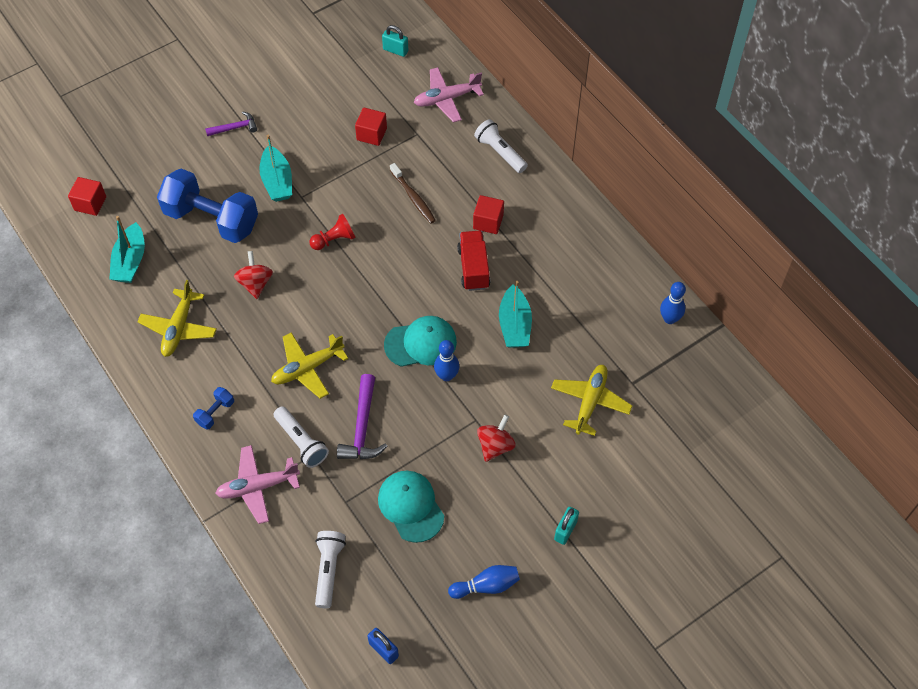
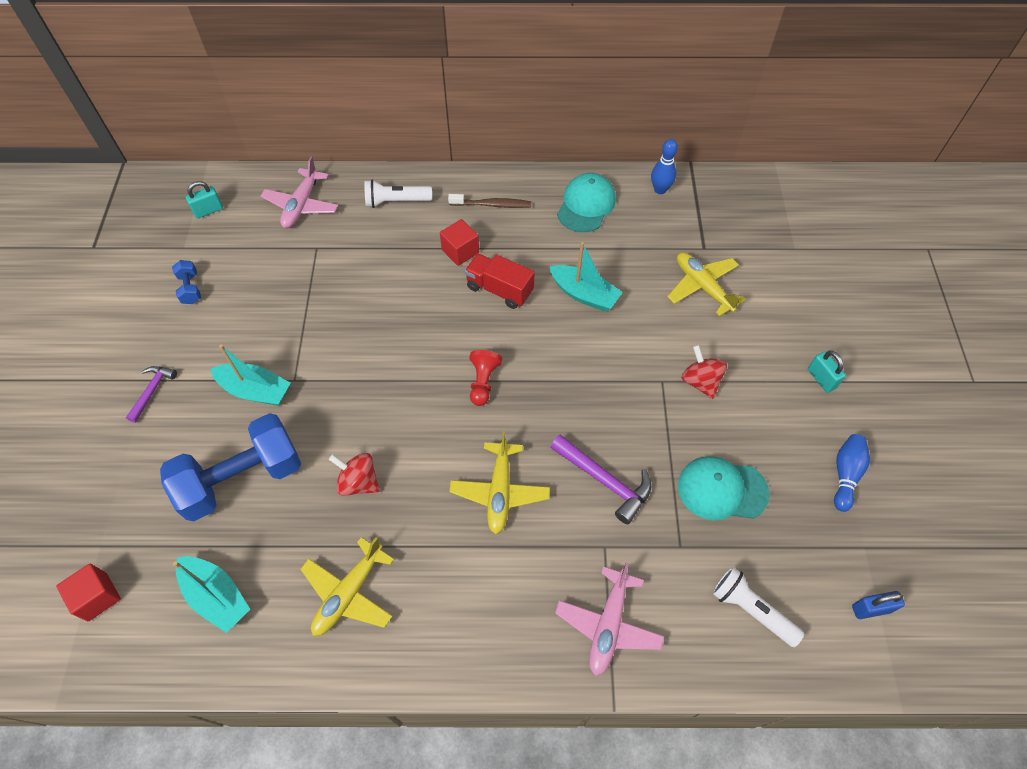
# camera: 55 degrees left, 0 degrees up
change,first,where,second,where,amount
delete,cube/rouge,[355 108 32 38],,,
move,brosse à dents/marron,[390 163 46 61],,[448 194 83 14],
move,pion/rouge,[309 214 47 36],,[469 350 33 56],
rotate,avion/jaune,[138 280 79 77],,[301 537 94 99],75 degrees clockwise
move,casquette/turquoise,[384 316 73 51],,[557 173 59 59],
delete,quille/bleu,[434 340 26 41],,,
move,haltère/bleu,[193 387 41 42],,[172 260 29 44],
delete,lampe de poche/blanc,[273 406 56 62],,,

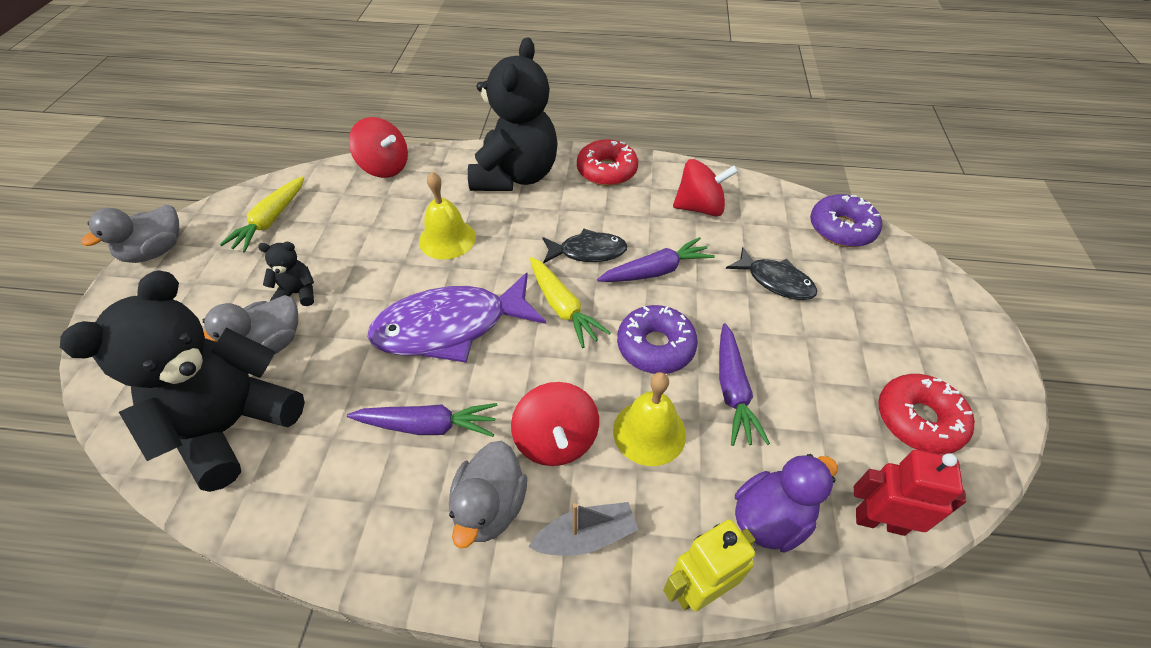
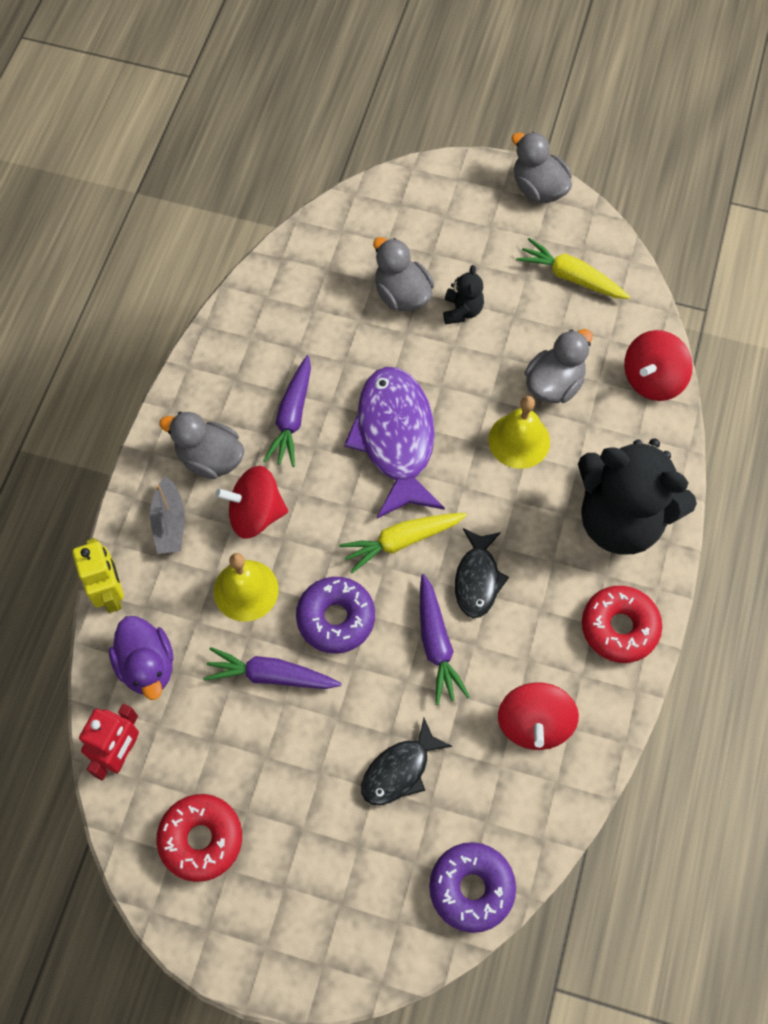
# camera: 100 degrees right, 15 degrees up
change,first,where,second,where,amount
delete,ours en peluche/noir,[60 270 245 222],,,
insert,,,canard/gris,[524 329 69 74],

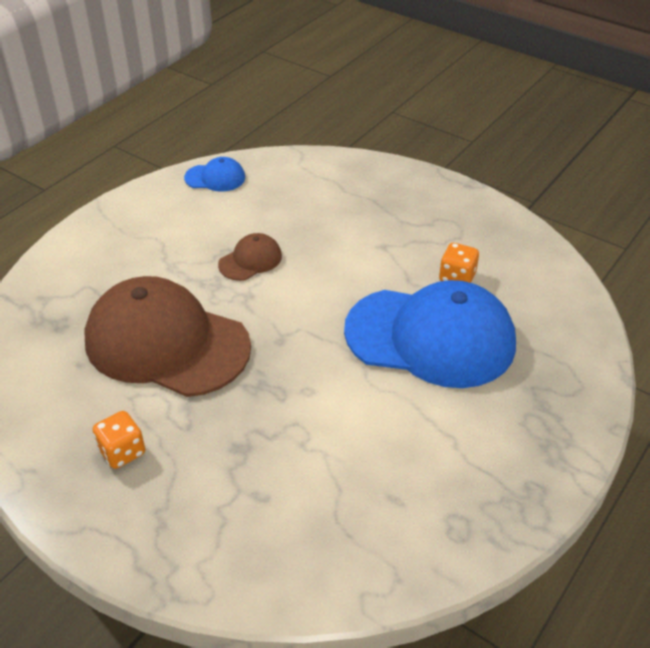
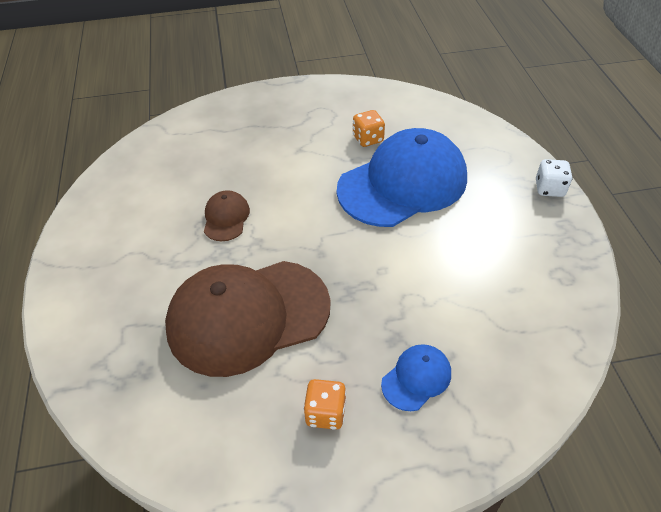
# camera: 45 degrees left, 5 degrees up
change,first,where,second,where,amount
move,casquette/bleu,[184 157 61 35],,[381 344 70 67],
insert,,,dé/blanc,[536 159 37 38],

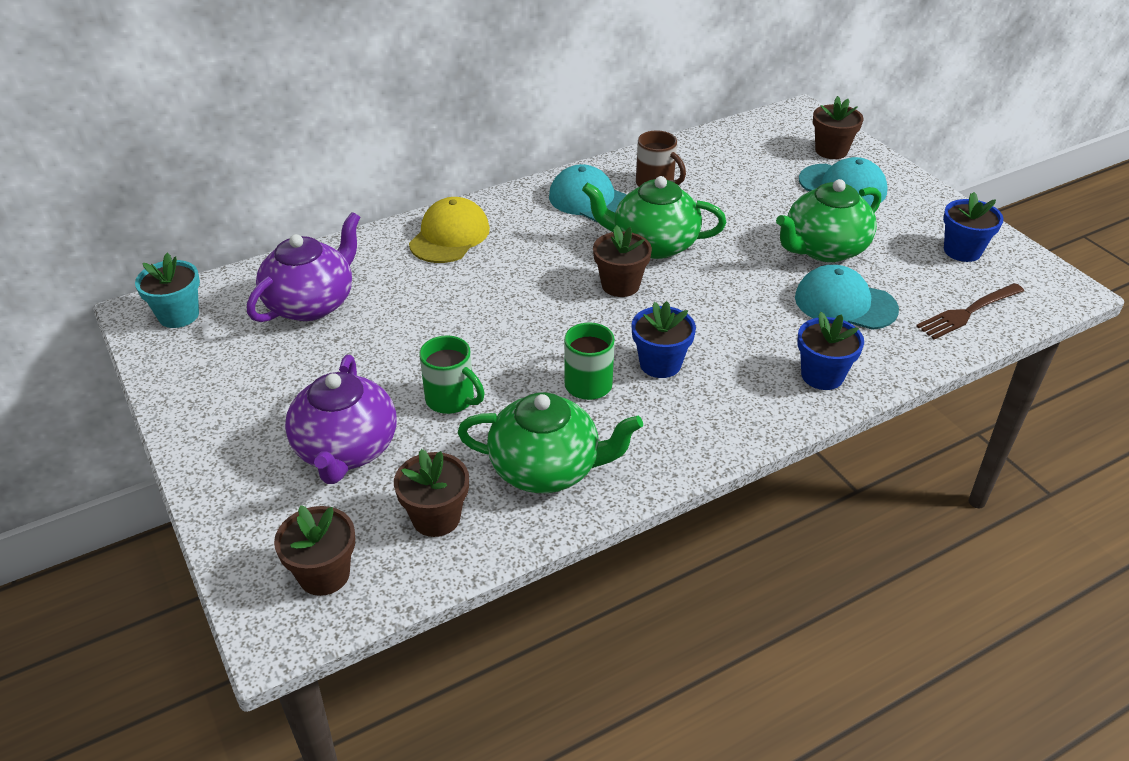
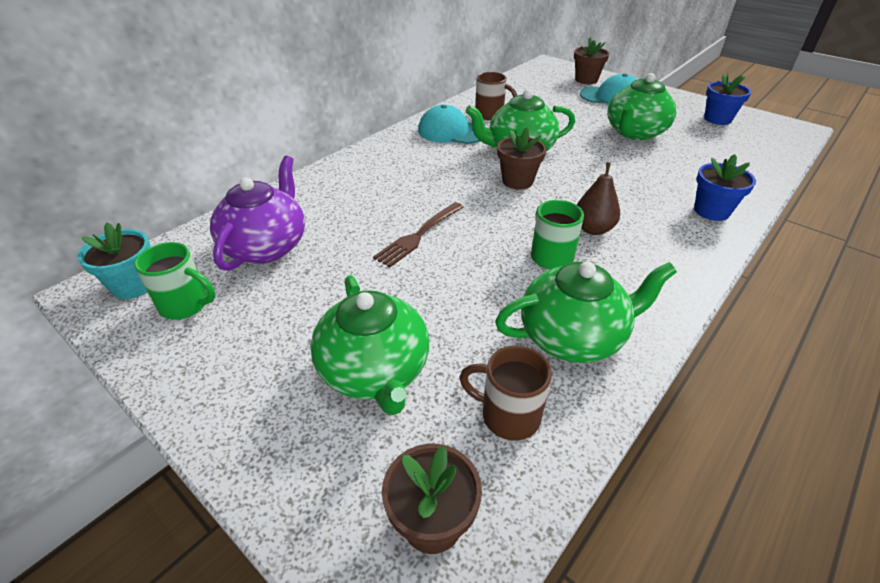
# camera: 20 degrees left, 0 degrees up
change,first,where,second,where,amount
delete,casquette/jaune,[409 197 81 66],,,
delete,casquette/turquoise,[795 265 104 65],,,
move,fourchette/marron,[916 283 108 57],,[373 202 90 65],
replace,pot de fleurs/bleu,[631 301 65 77],poire/marron,[577 162 43 73],
move,tasse/vert,[419 335 66 79],,[134 242 81 77],
recolor,théière/violet,[285 355 111 129],théière/vert,[310 275 119 140],
replace,pot de fleurs/marron,[394 449 75 88],tasse/marron,[459 346 93 95],

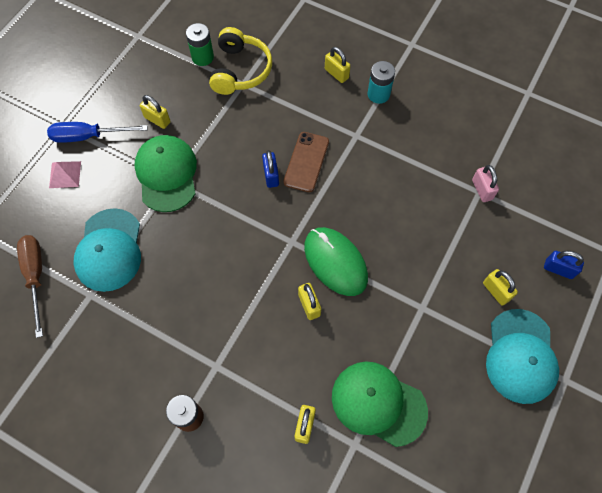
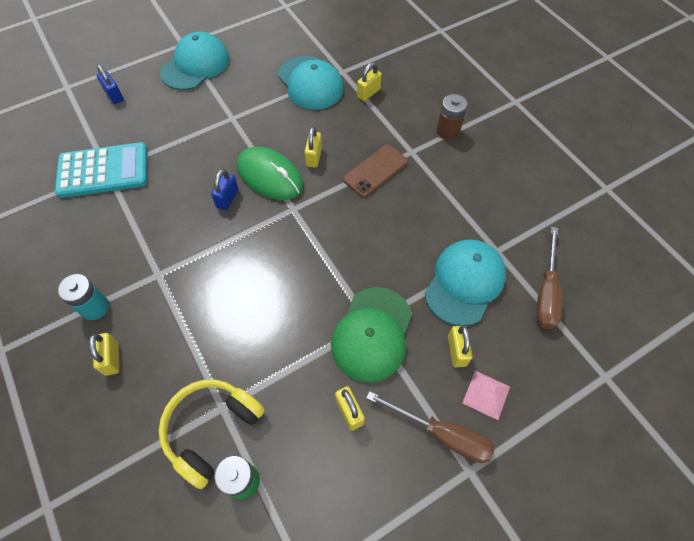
# camera: 150 degrees left, 5 degrees down
change,first,where,second,where,amount
recolor,tournevis/bleu,[47 122 101 21],tournevis/marron,[366 391 129 72],
move,téléphone/marron,[283 132 46 60],,[343 145 65 52],
move,cadenas/bleu,[262 150 17 38],,[211 169 28 41],
replace,cadenas/rose,[472 165 27 37],calculatrice/turquoise,[55 142 92 56],
rotate,souris/vert,[304 227 64 69],,[237 147 66 53],45 degrees counterclockwise
move,cadenas/jaune,[483 269 35 37],,[448 325 25 42],
recolor,casquette/vert,[332 361 96 86],casquette/turquoise,[278 56 66 54],

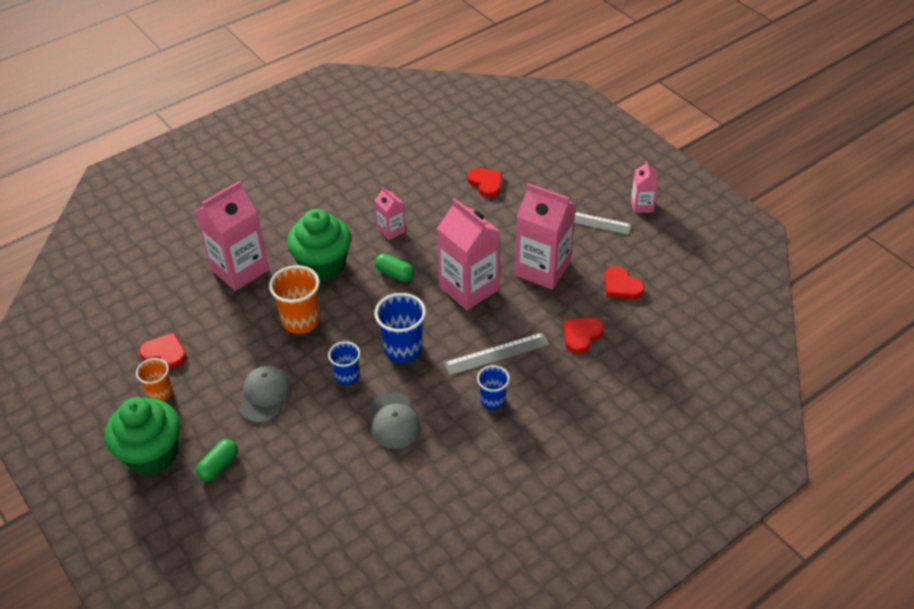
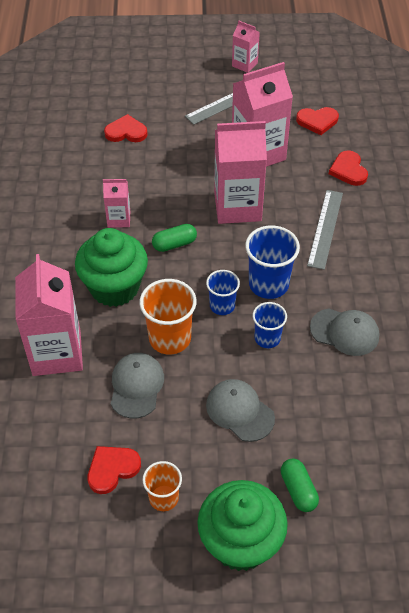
# camera: 55 degrees left, 5 degrees up
change,first,where,second,where,amount
move,gobelet/bleu,[477 365 33 45],,[206 270 34 45],
insert,,,casquette/gris,[111 353 53 66],

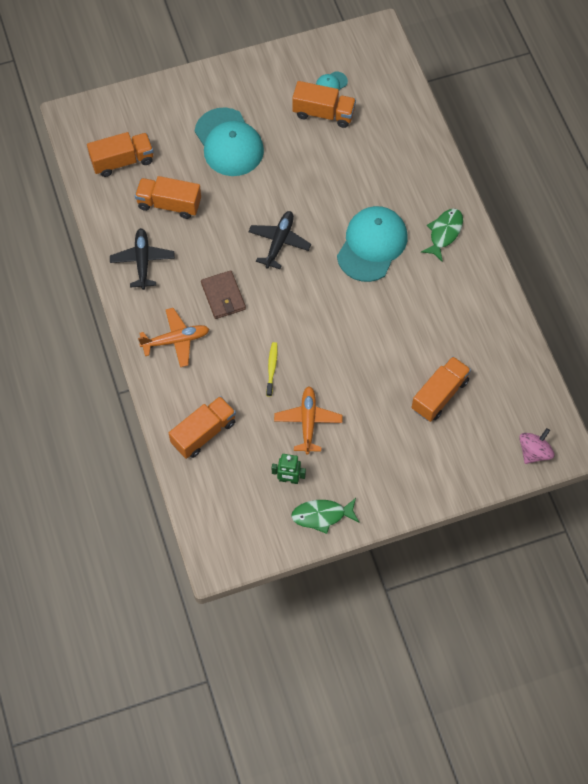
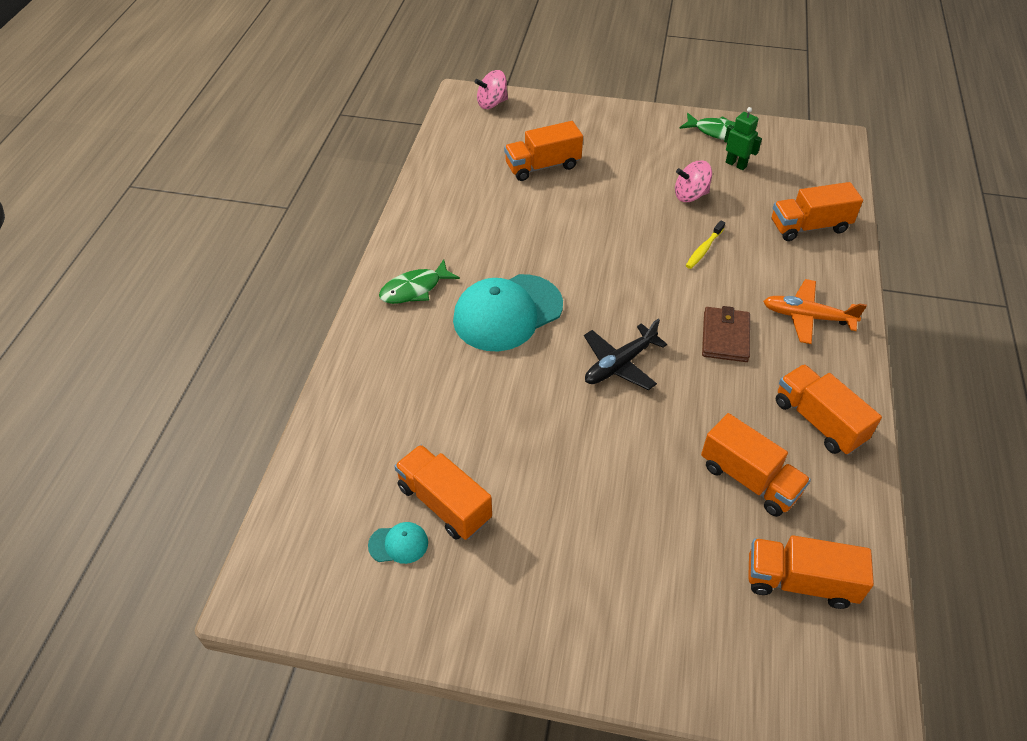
# camera: 150 degrees left, 15 degrees down
change,first,where,second,where,amount
delete,casquette/turquoise,[195 107 69 69],,,
replace,avion/noir,[110 228 65 62],camion/orange,[776 364 106 91],
replace,avion/orange,[274 386 68 68],toupie/rose,[675 160 37 42],

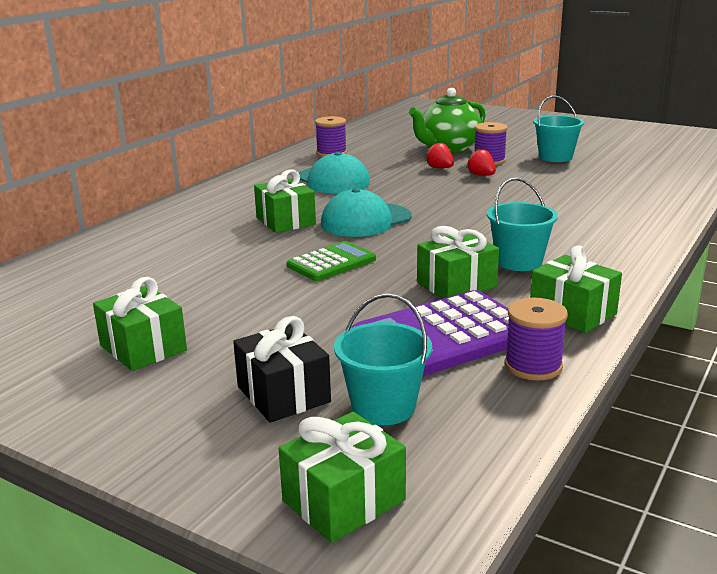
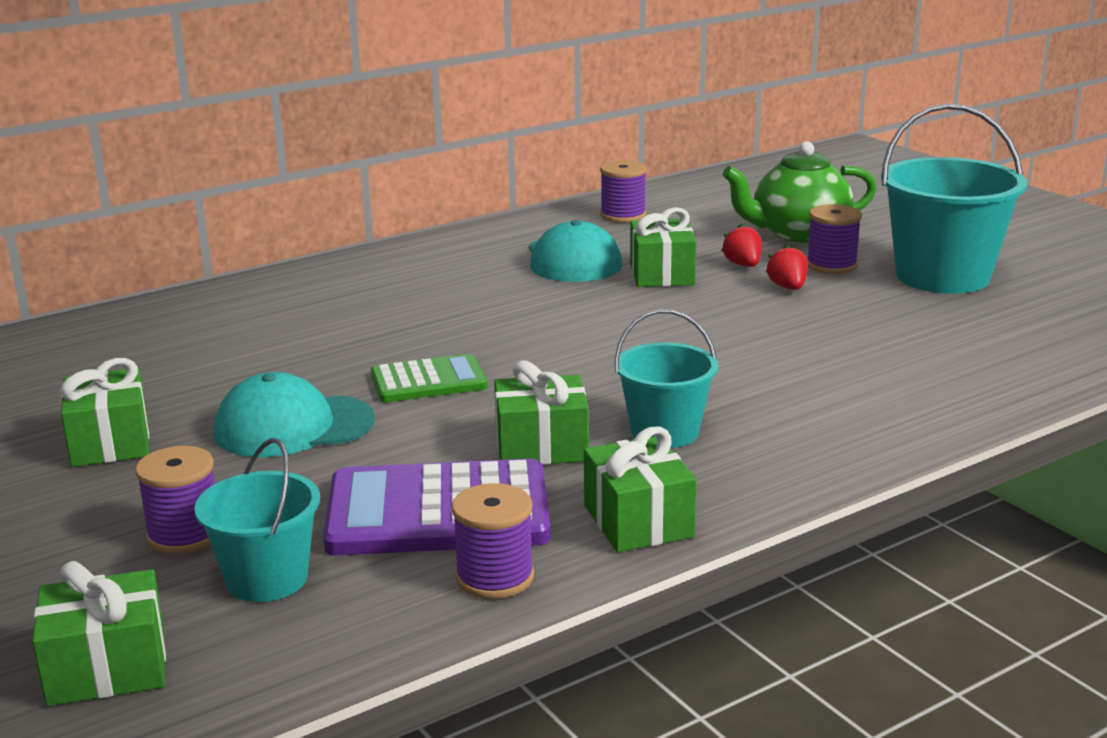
# camera: 25 degrees right, 0 degrees up
change,first,where,second,where,amount
resize,seau/turquoise,[533 96 51 66],,[881 103 146 191],x1.72
move,cadeau/vert,[254 169 62 64],,[630 207 66 80],
move,casquette/turquoise,[321 188 90 49],,[214 372 161 85],
replace,cadeau/noir,[233 316 98 106],bobine/violet,[135 446 80 108],

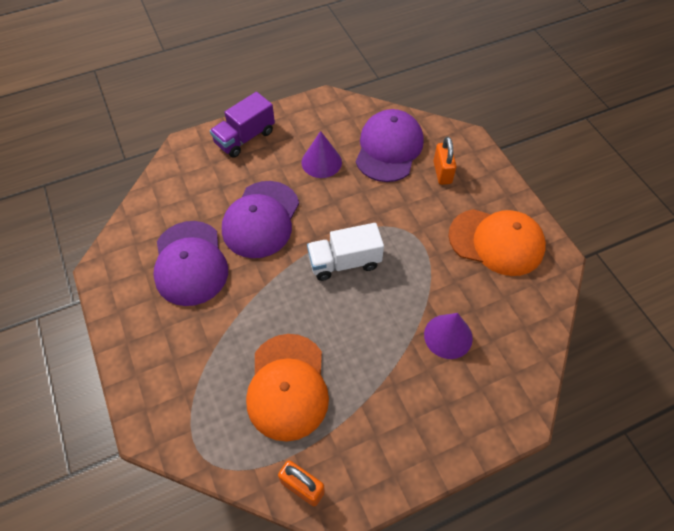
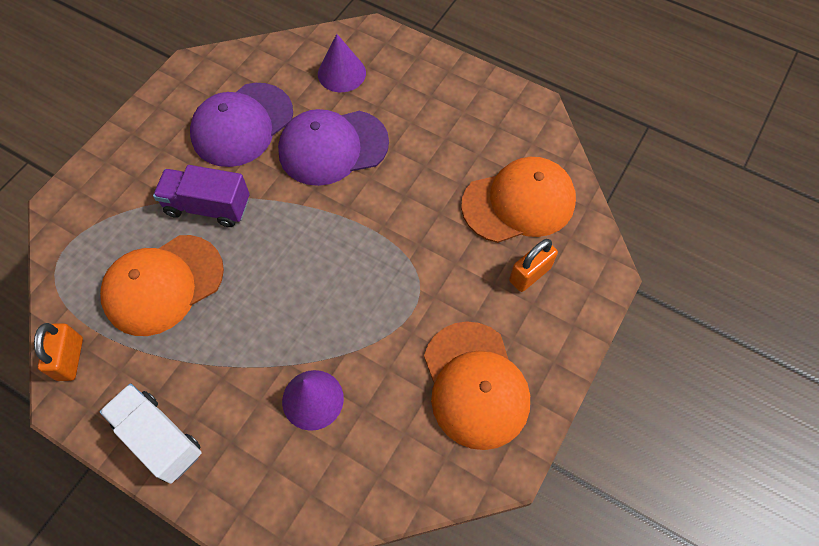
# camera: 55 degrees right, 5 degrees up
change,first,where,second,where,amount
move,camion/violet,[210 92 65 66],,[153 165 97 62],
recolor,casquette/violet,[356 109 68 73],casquette/orange,[461 157 115 86],
move,cône/violet,[301 131 41 47],,[318 34 48 58],
move,camion/blanc,[307 223 77 58],,[100 384 101 100],

